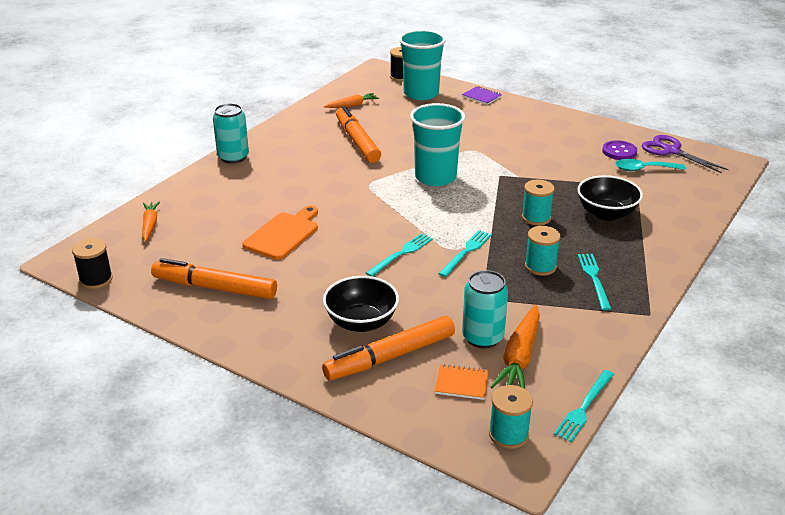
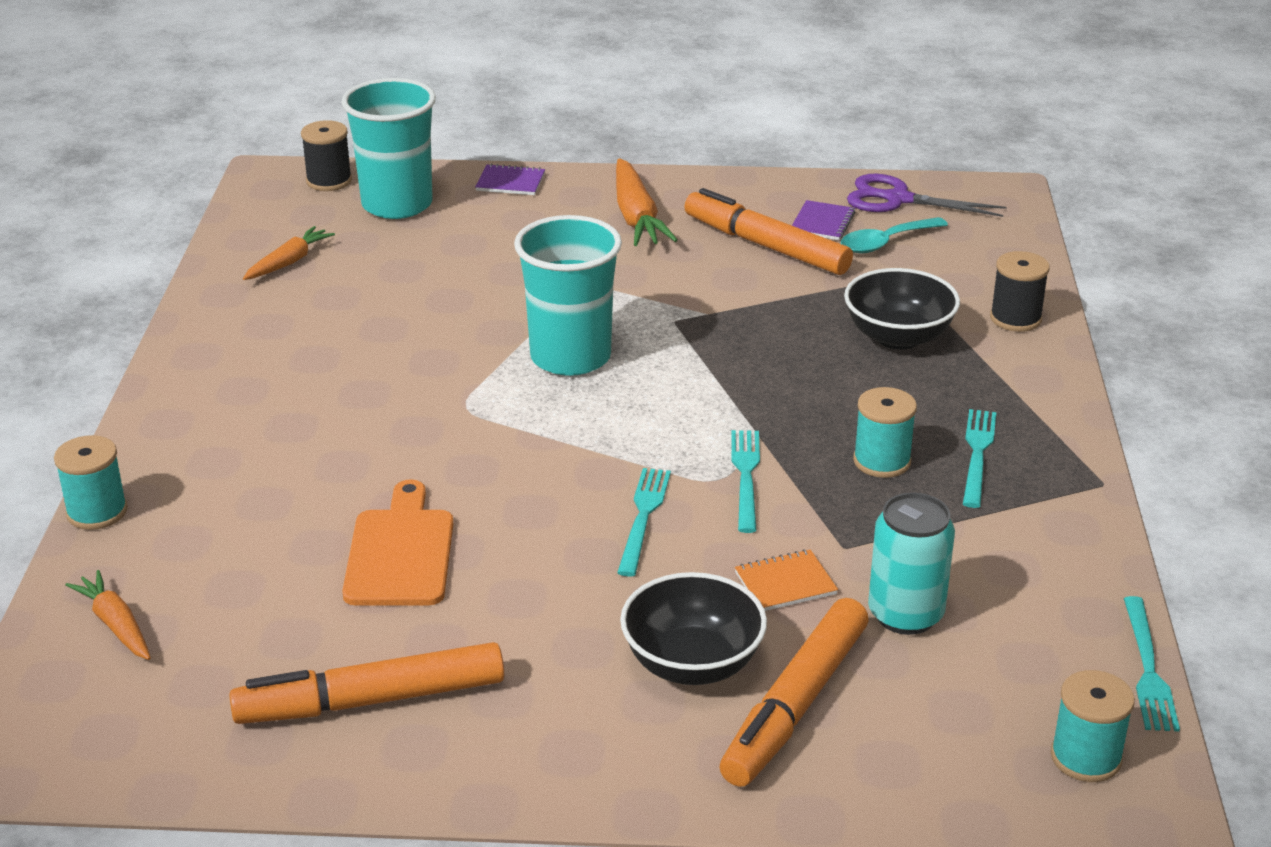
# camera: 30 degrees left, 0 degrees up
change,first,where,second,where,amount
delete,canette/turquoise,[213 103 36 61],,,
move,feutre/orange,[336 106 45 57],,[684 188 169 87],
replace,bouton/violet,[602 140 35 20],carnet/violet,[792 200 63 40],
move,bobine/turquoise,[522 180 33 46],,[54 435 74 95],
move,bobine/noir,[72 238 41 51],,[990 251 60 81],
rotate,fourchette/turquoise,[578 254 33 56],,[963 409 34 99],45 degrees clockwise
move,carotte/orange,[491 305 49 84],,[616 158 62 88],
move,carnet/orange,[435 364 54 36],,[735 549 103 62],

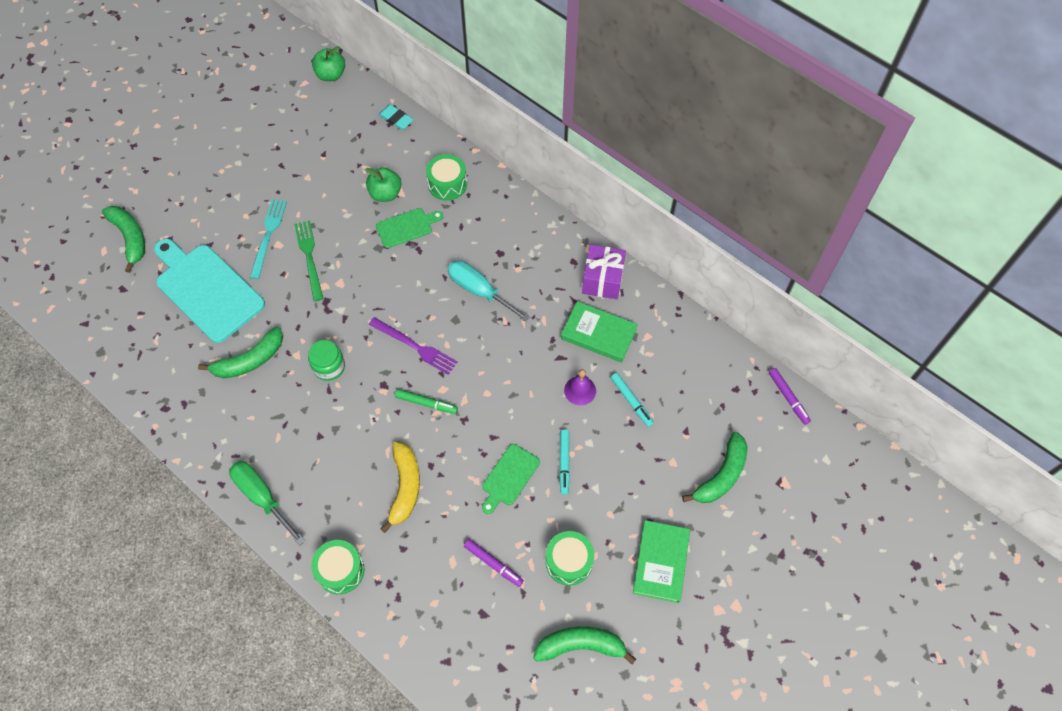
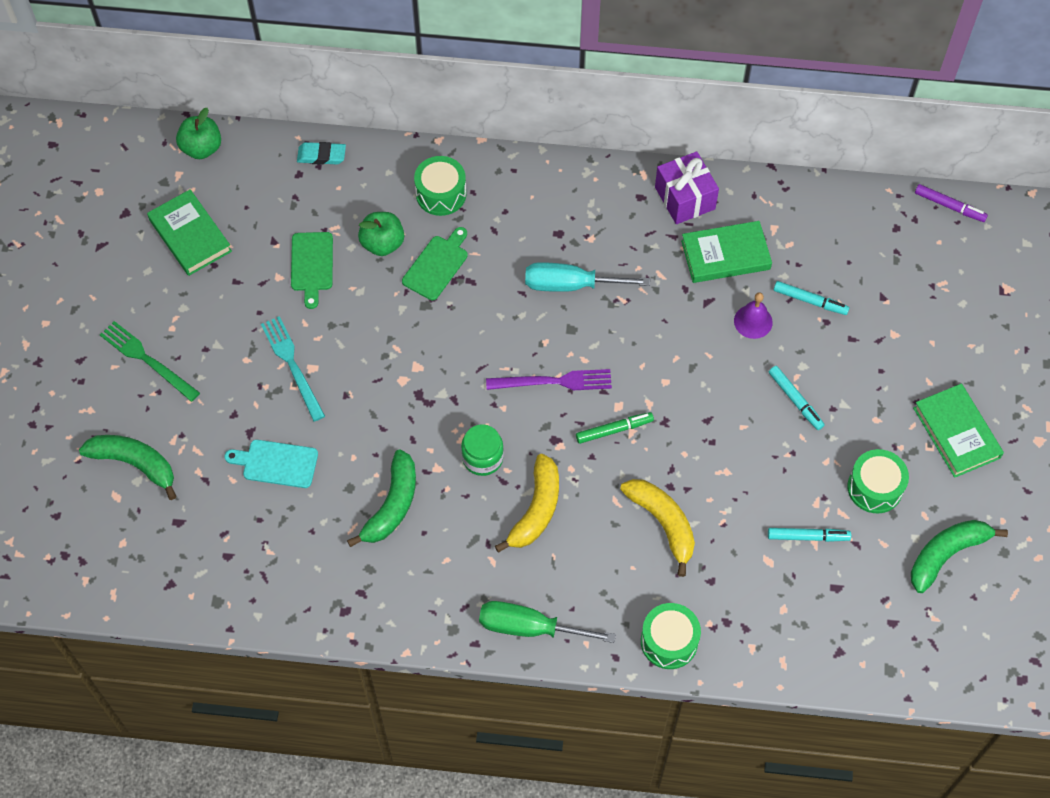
# camera: 35 degrees left, 0 degrees up
change,first,where,second,where,amount
move,fourchette/vert,[294 220 29 81],,[100 321 100 81],
resize,planche à découper/turquoise,[154 239 111 104],,[224 440 94 48],x0.51
delete,banane/vert,[682 432 65 71],,,
move,planche à découper/vert,[482 444 58 70],,[291 232 42 77],
recolor,feutre/violet,[464 539 60 48],feutre/turquoise,[768 528 83 14],
insert,,,livre/vert,[147 189 85 87],
insert,,,banane/jaune,[495 454 64 99],

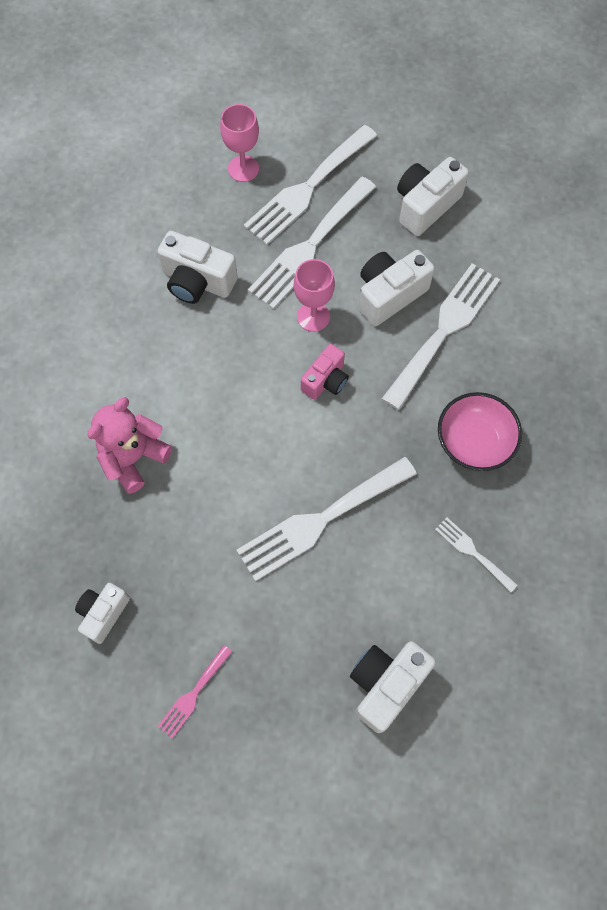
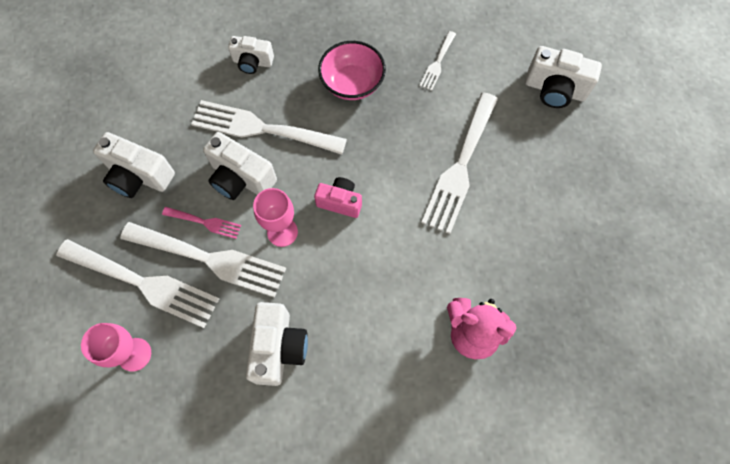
# camera: 110 degrees left, 0 degrees up
change,first,where,second,where,amount
rotate,fourchette/blanc,[237 457 180 125],,[421 92 77 142],75 degrees clockwise
move,appareil photo/blanc,[75 583 55 61],,[228 36 46 38],
move,fourchette/rose,[158 645 74 93],,[162 207 80 32],

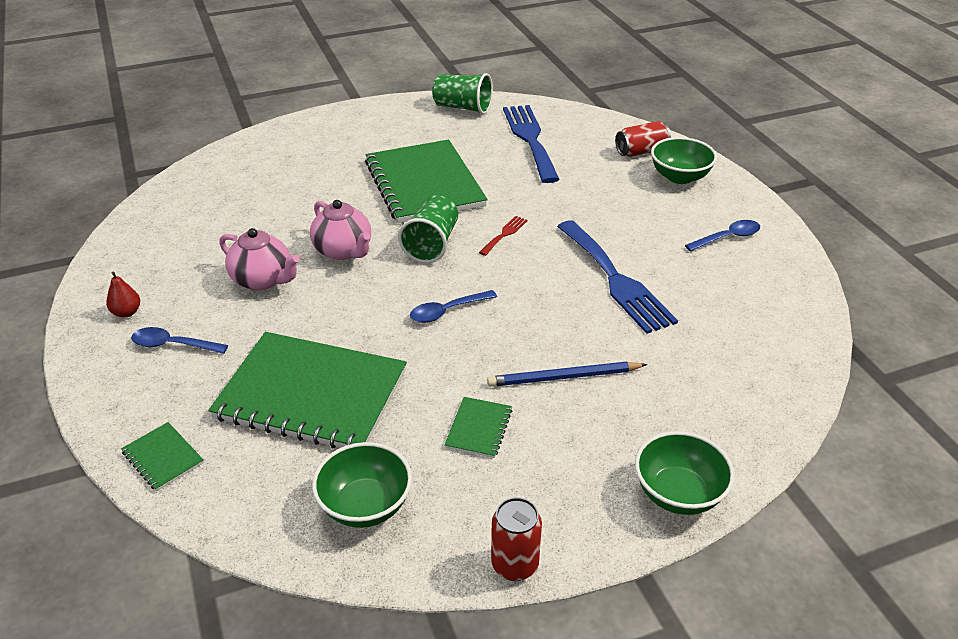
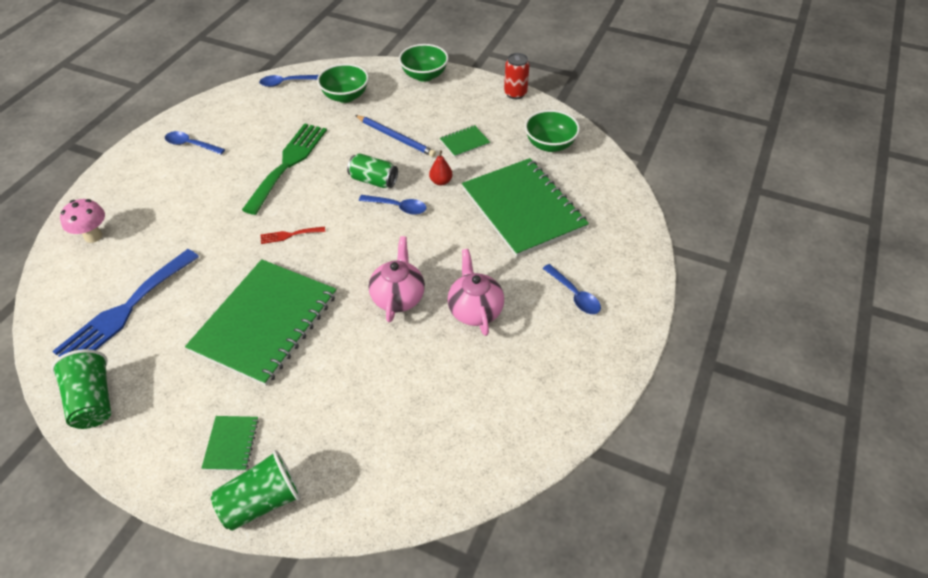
# camera: 135 degrees left, 10 degrees up
change,first,where,second,where,amount
replace,canette/rouge,[615 121 56 36],champignon/rose,[60 199 45 44],
move,bol/vert,[651 137 66 47],,[317 64 52 39],
move,gobelet/vert,[398 195 60 68],,[211 450 90 81],
recolor,fourchette/bleu,[557 220 121 114],fourchette/vert,[242 123 85 92],
move,poire/rouge,[106 271 34 47],,[429 150 23 36],
move,carnet/vert,[121 422 83 69],,[201 416 58 55],
insert,,,cuillère/bleu,[259 75 60 12],
insert,,,canette/vert,[347 153 51 35],

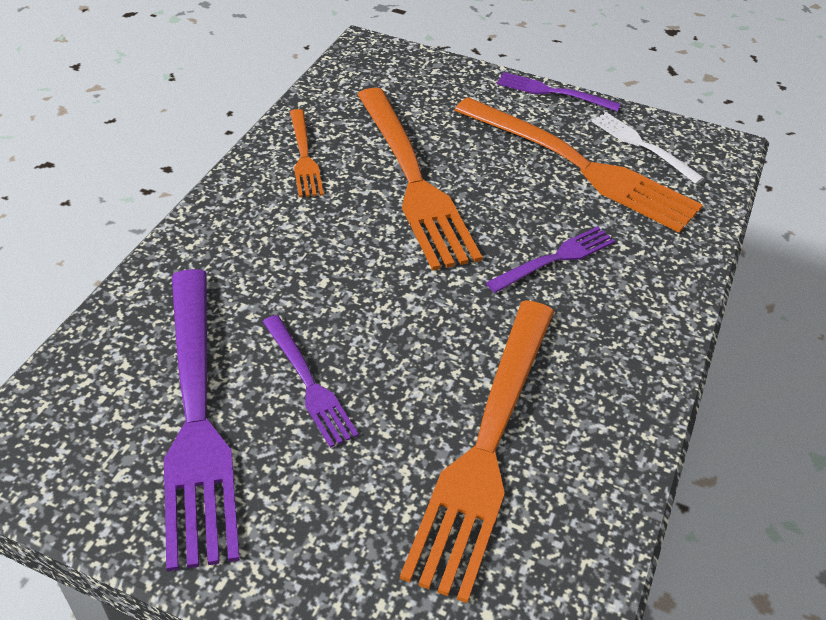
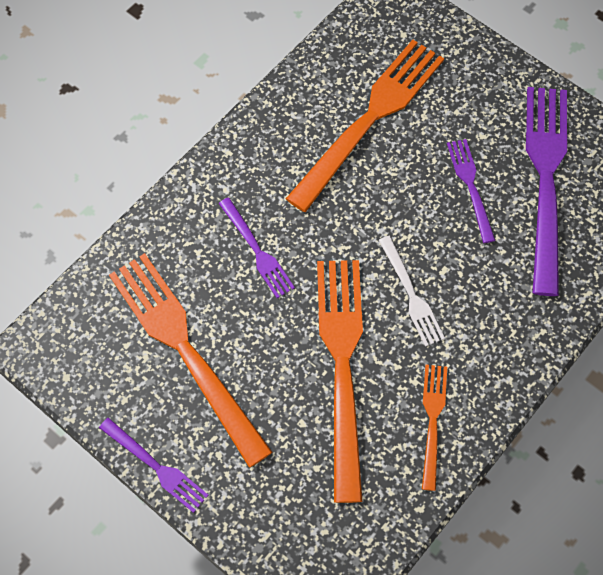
# camera: 160 degrees left, 20 degrees up
change,first,where,second,where,amount
move,fourchette/blanc,[591 112 113 72],,[379 236 66 111],
rotate,fourchette/violet,[486 226 129 67],,[218 197 77 101],105 degrees counterclockwise

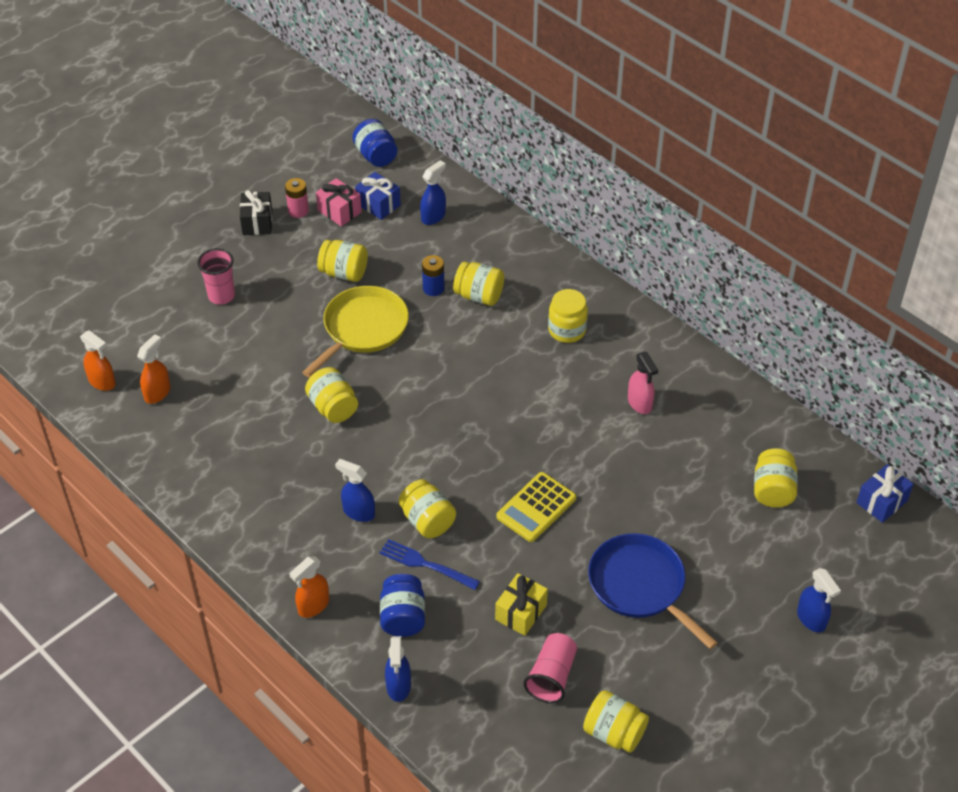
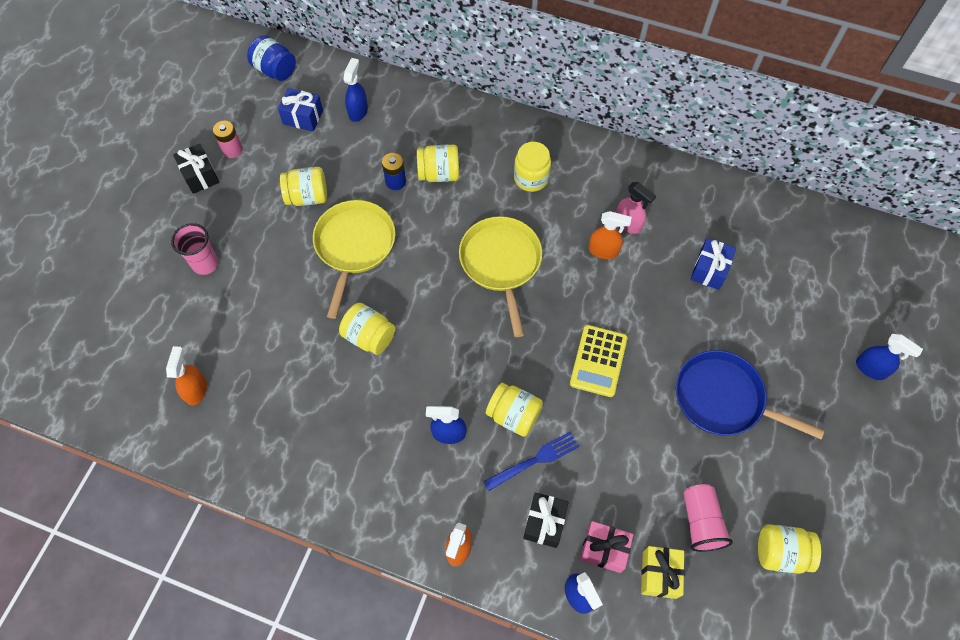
# camera: 25 degrees left, 15 degrees up
change,first,where,second,where,amount
move,cadeau/rose,[316 178 46 49],,[580 521 53 52],
move,vaporisateur/orange,[80 330 36 61],,[589 211 43 48],
delete,bocal/jaune,[754 448 44 60],,,
move,cadeau/bleu,[856 464 57 59],,[690 238 46 52],
rotate,fourchette/bleu,[379 539 101 51],,[483 432 96 59],150 degrees clockwise
move,cadeau/jaune,[495 573 53 63],,[641 546 44 53],
replace,bocal/bleu,[380 574 45 63],cadeau/noir,[523 492 46 56],
insert,,,poêle/jaune,[459 216 83 121],

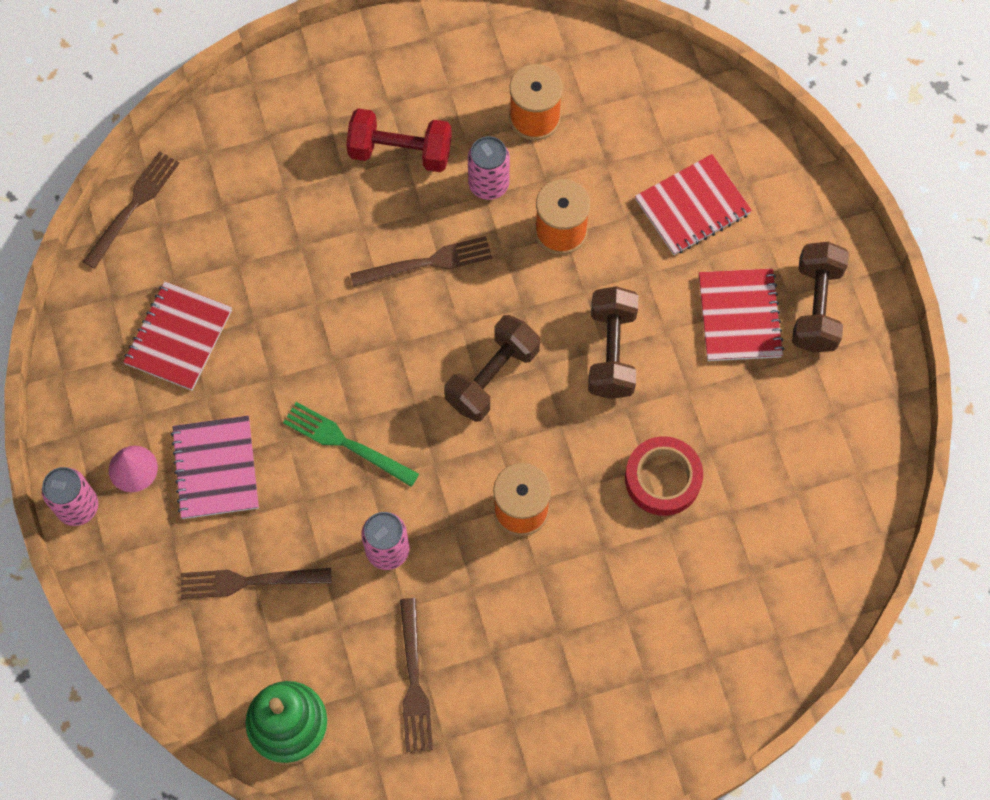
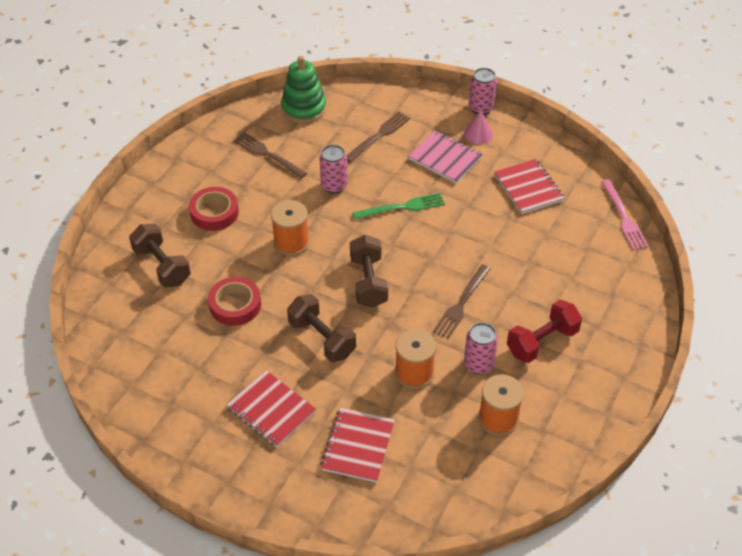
# camera: 135 degrees right, 20 degrees down
change,first,where,second,where,amount
recolor,fourchette/marron,[83 151 97 118],fourchette/rose,[601 180 47 70],
move,haltère/marron,[792 242 57 111],,[129 223 62 64],
insert,,,ruban adhésif/rouge,[189 187 50 44],

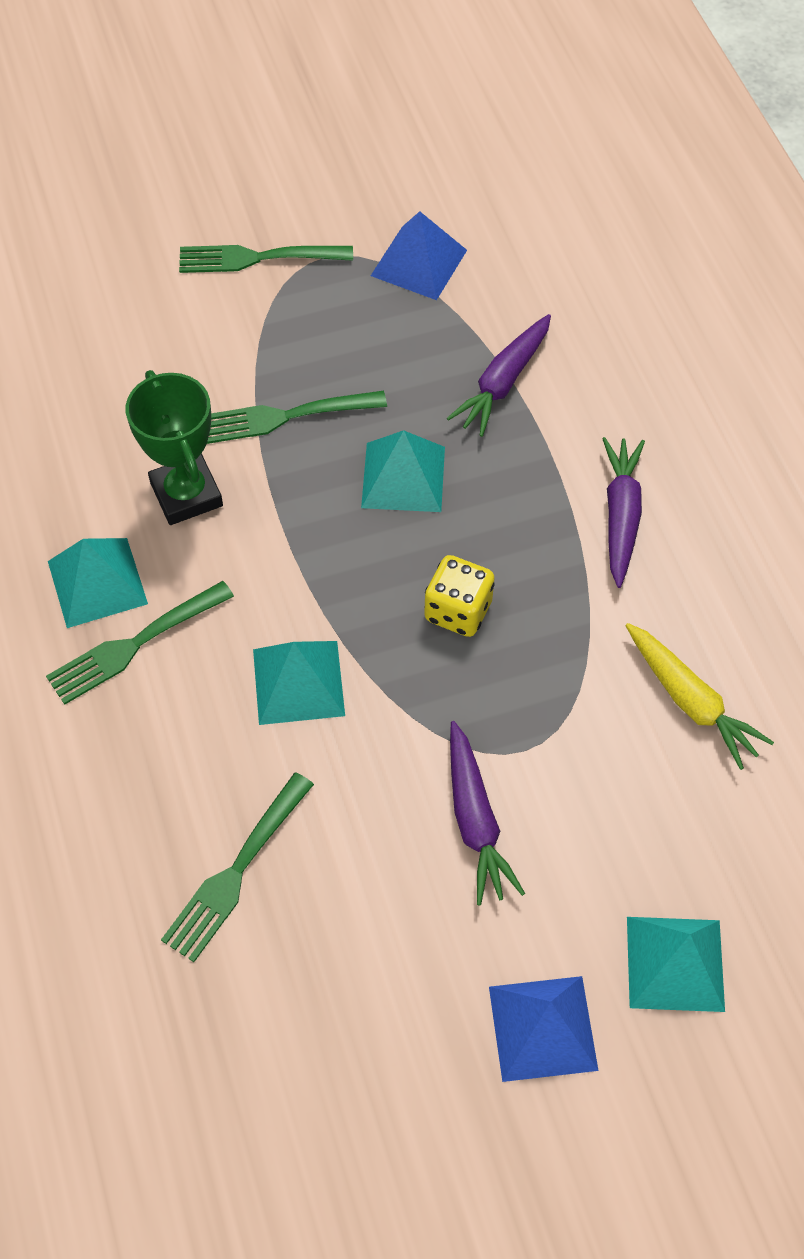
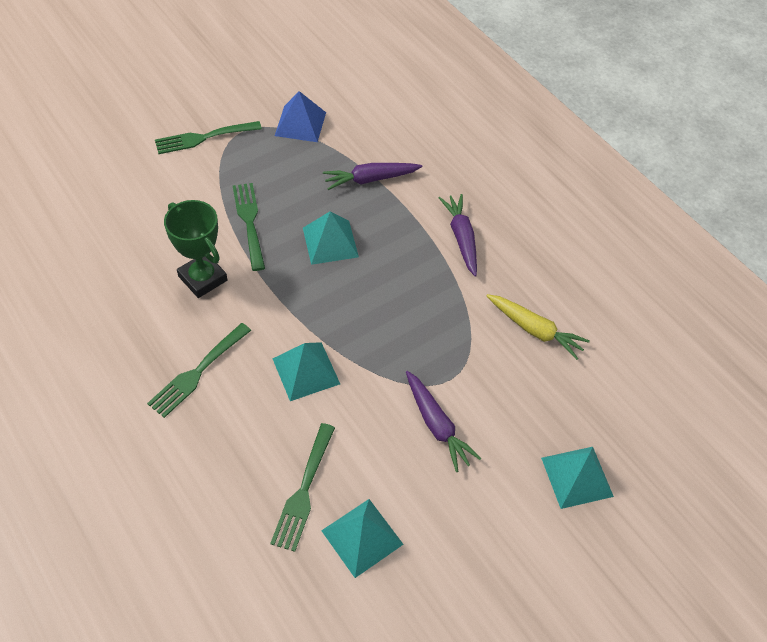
# camera: 20 degrees left, 5 degrees down
change,first,where,second,where,amount
rotate,carotte/violet,[447 314 104 123],,[323 163 99 27],60 degrees clockwise
rotate,fourchette/vert,[207 391 180 53],,[233 183 32 88],105 degrees clockwise
move,pyramide/turquoise,[48 538 100 90],,[321 499 83 79],
delete,dé/jaune,[424 555 71 82],,,
delete,pyramide/bleu,[489 976 110 106],,,

